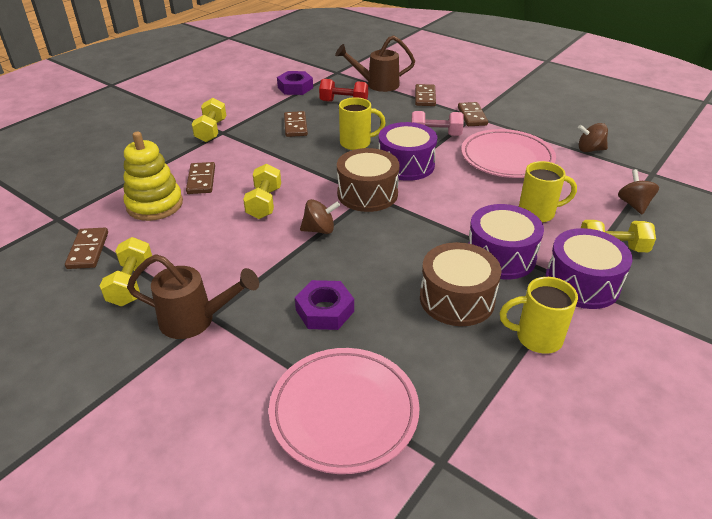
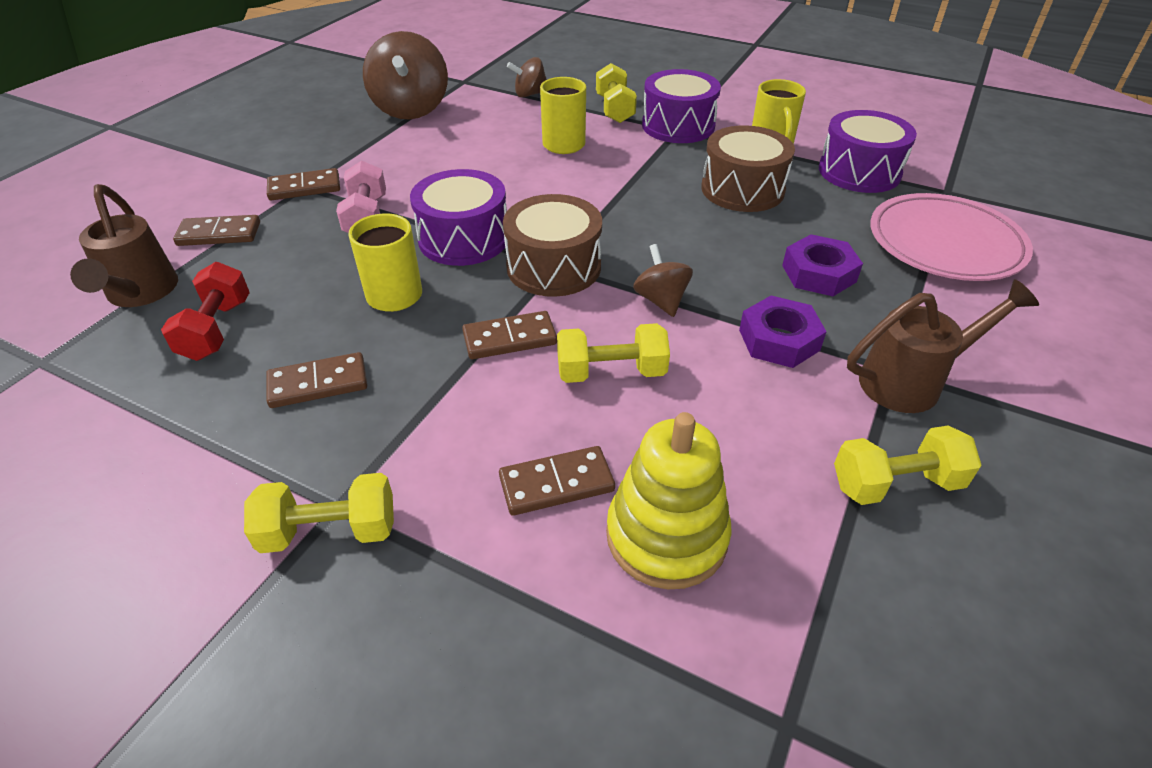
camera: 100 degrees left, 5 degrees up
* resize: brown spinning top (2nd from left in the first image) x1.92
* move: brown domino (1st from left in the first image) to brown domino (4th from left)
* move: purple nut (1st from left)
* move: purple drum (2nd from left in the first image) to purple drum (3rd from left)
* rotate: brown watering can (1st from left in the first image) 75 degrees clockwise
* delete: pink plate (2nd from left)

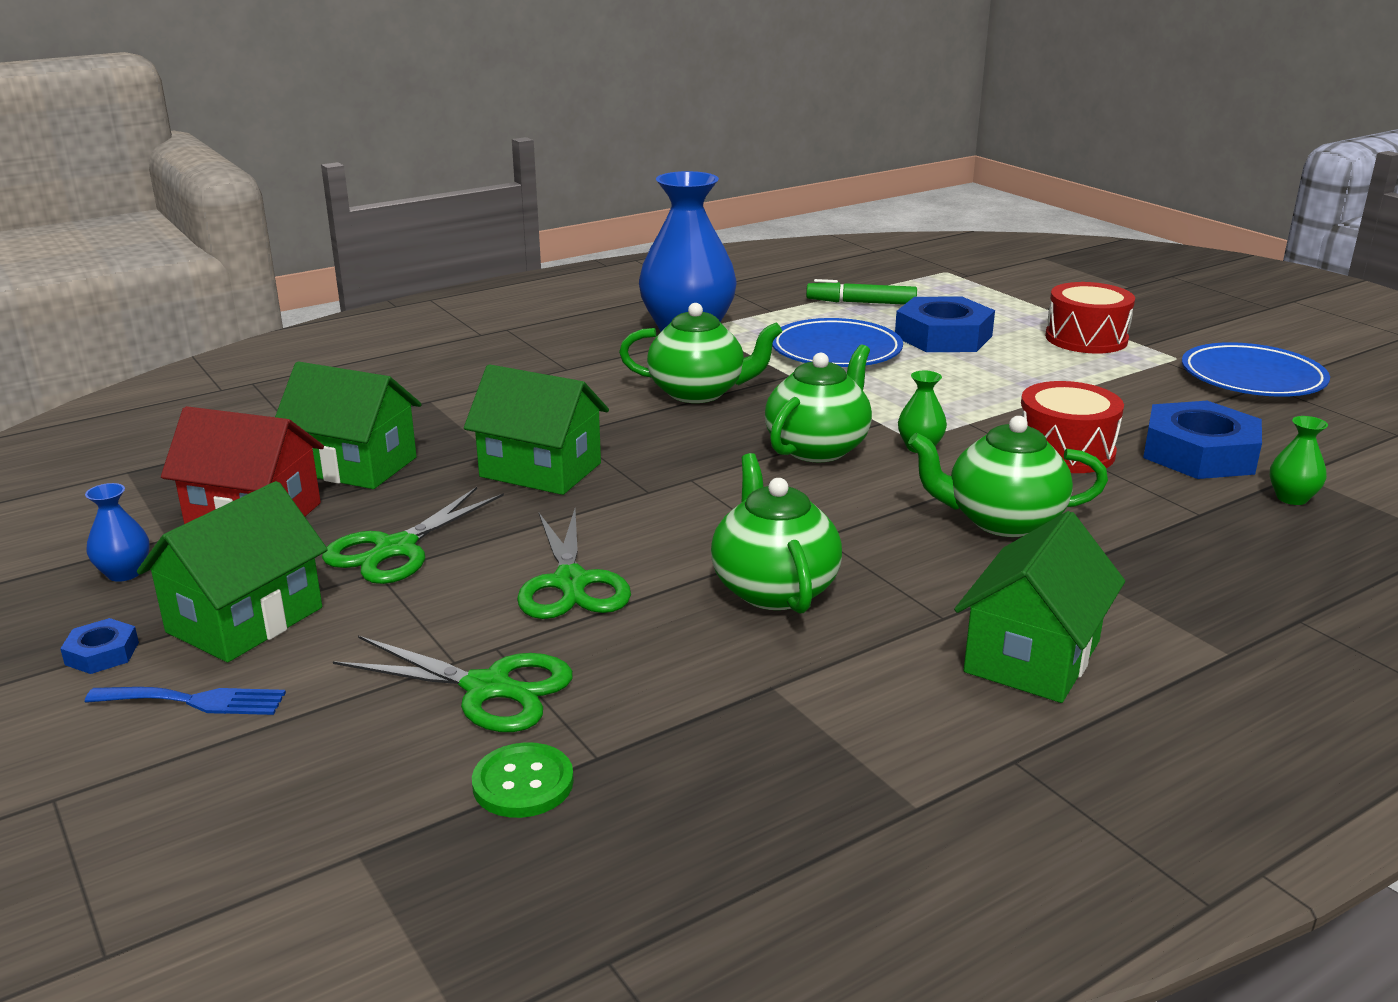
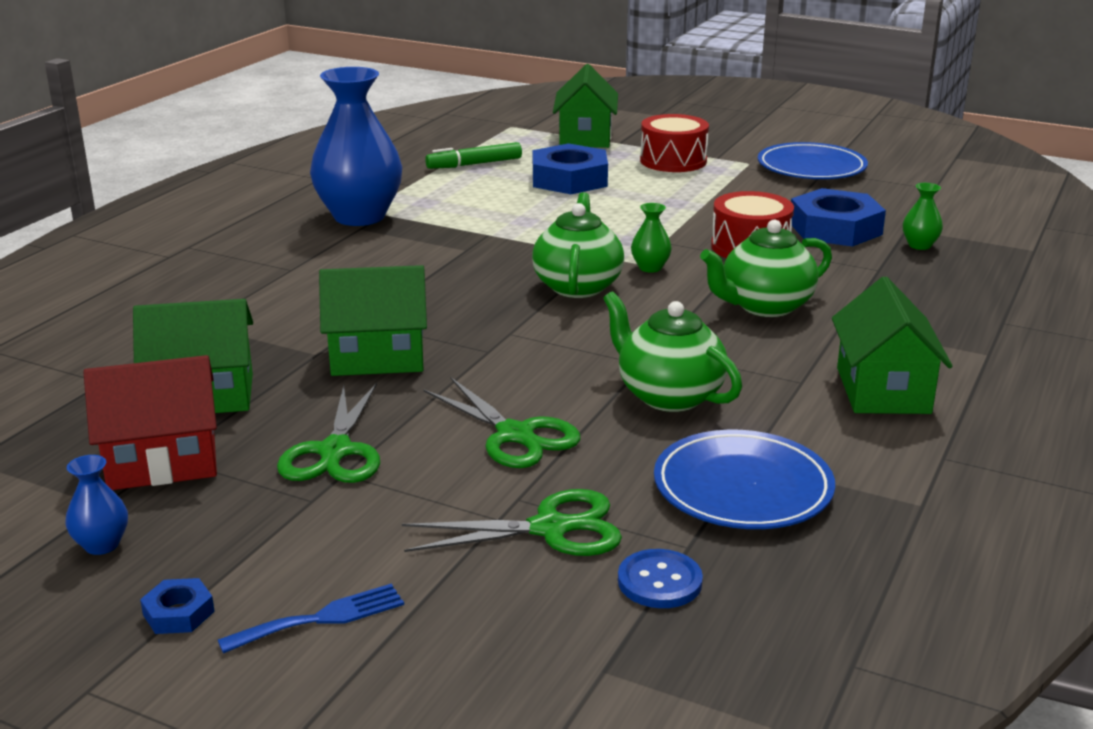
camera: 30 degrees left, 0 degrees up
* move: green house (1st from left in the first image) to green house (3rd from left)
* recolor: green button to blue button
* move: blue plate (1st from left)
* delete: green teapot (1st from left)

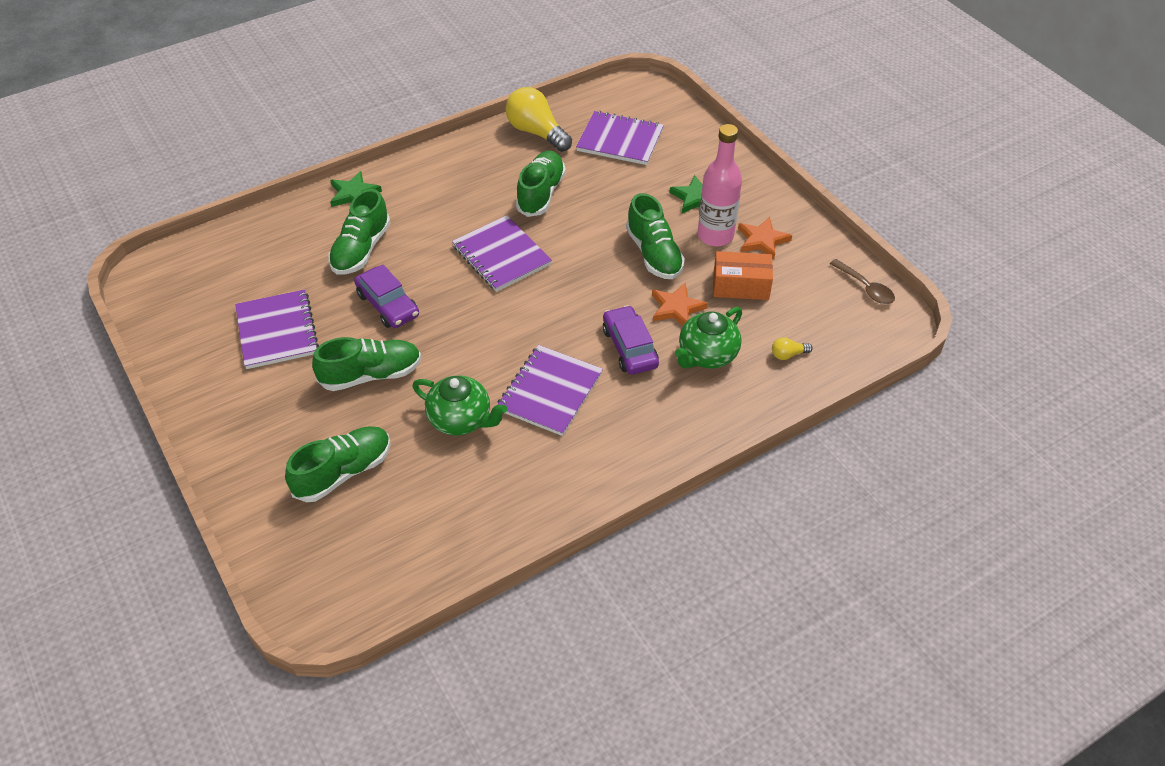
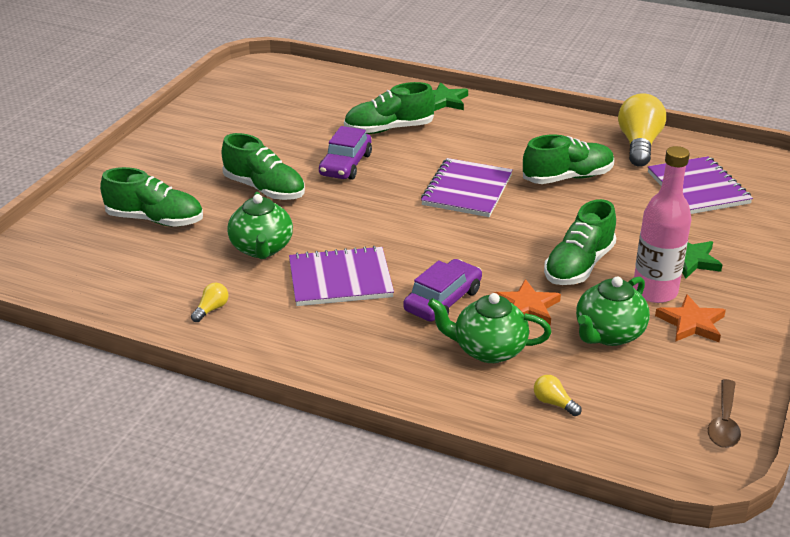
camera: 55 degrees right, 15 degrees down
* insert: yellow light bulb (1st from left)
* replace: orange box to green teapot (3rd from left)
* delete: purple notebook (1st from left)

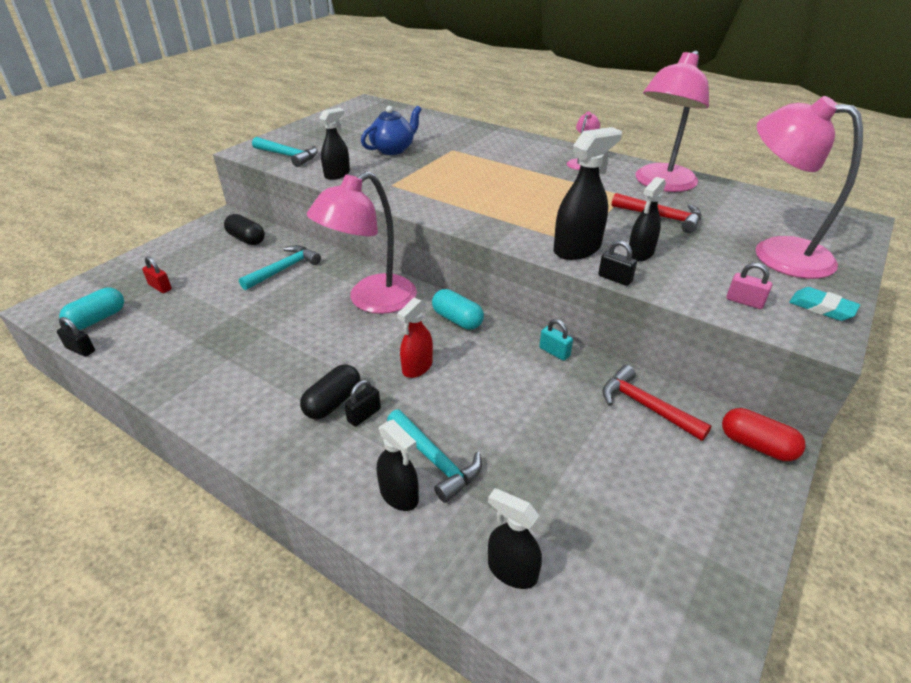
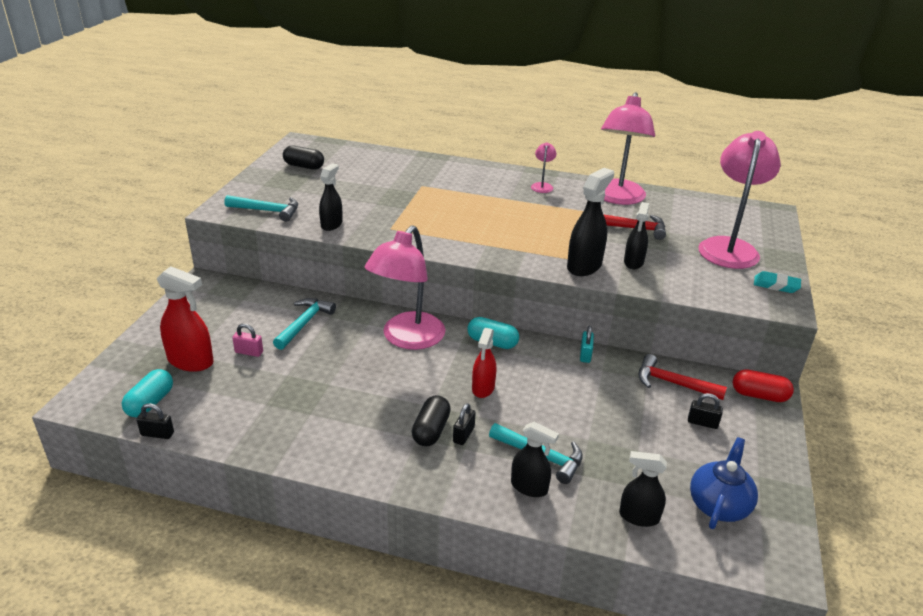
camera: 20 degrees left, 5 degrees down
* replace: red padlock to red spray bottle (1st from left)
* move: pink padlock
* move: black capsule (1st from left)
* rotate: turquoise padlock 75 degrees clockwise
* move: black padlock (3rd from left)
* move: blue teapot
* rotate: pink lamp (4th from left) 90 degrees clockwise

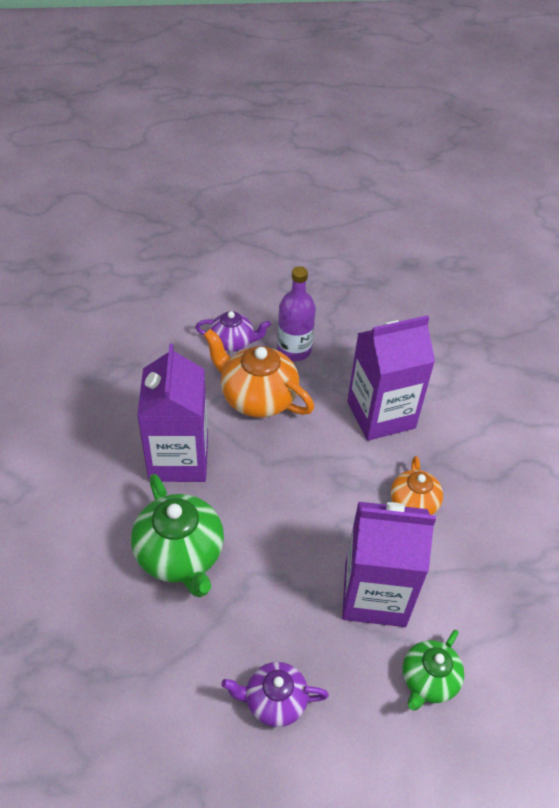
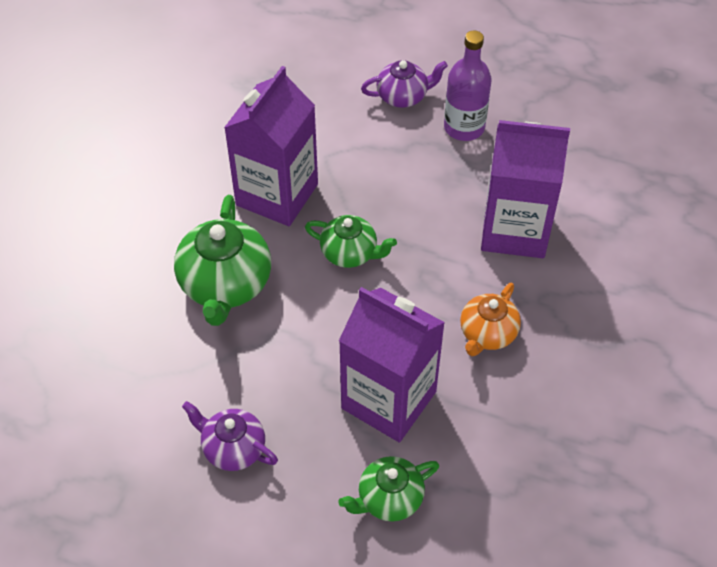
camera: 30 degrees right, 5 degrees up
* insert: green teapot (2nd from left)
* rotate: purple teapot (1st from left in the first image) 45 degrees counterclockwise
* delete: orange teapot (1st from left)

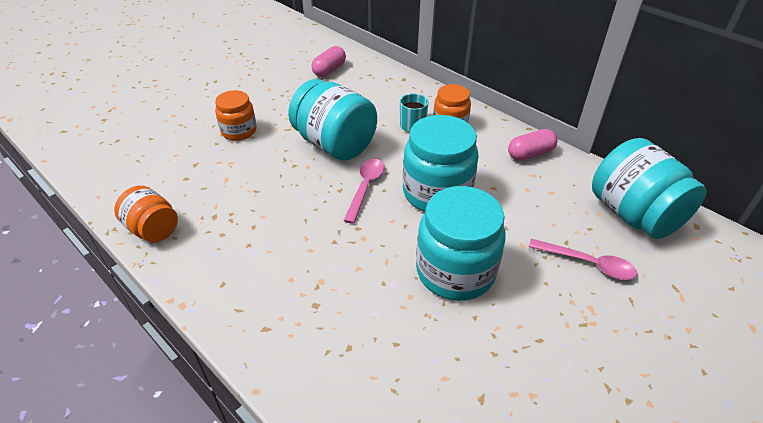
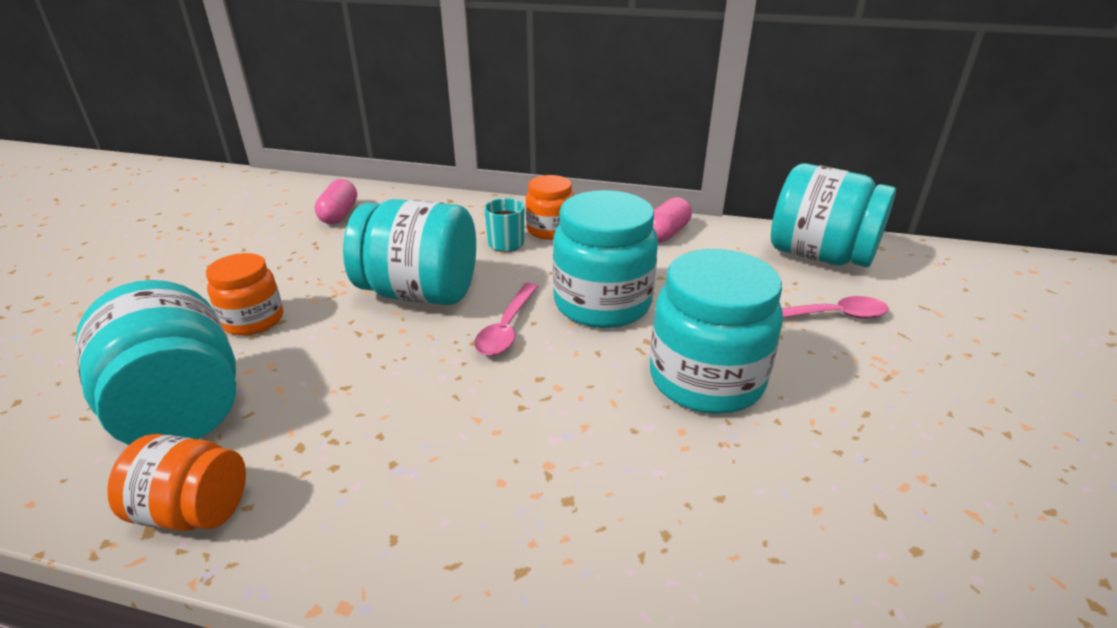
camera: 30 degrees left, 10 degrees down
* insert: turquoise jar (1st from left)
* rotate: pink spoon (1st from left) 150 degrees counterclockwise

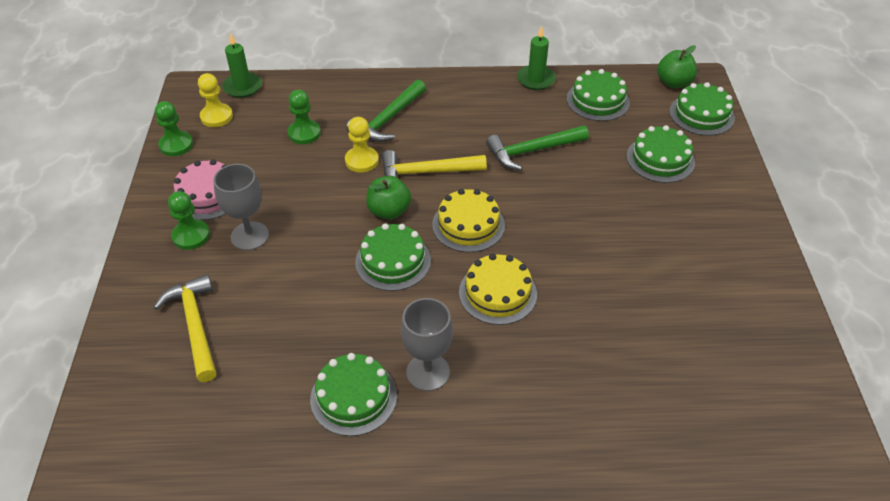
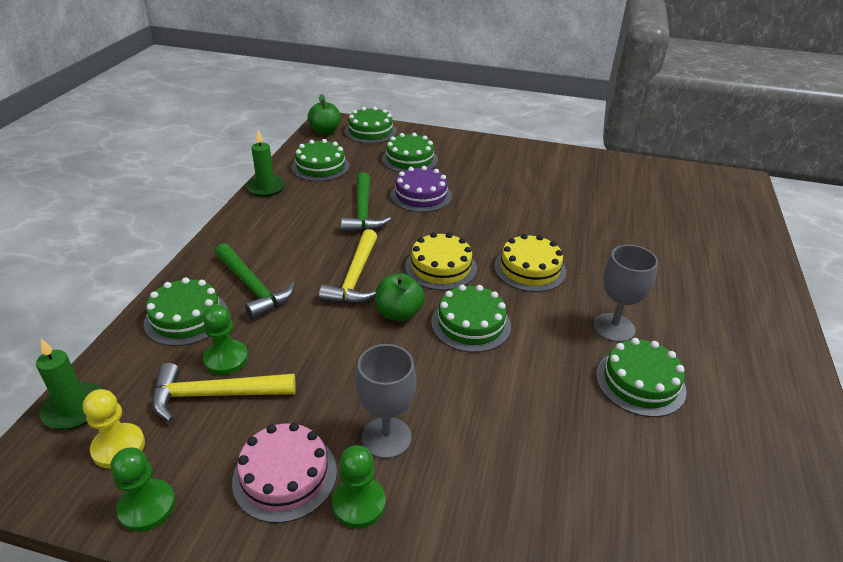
camera: 75 degrees left, 10 degrees down
* insert: green cake (1st from left)
* move: yellow hammer (1st from left)
* insert: purple cake
* delete: yellow pawn (2nd from left)

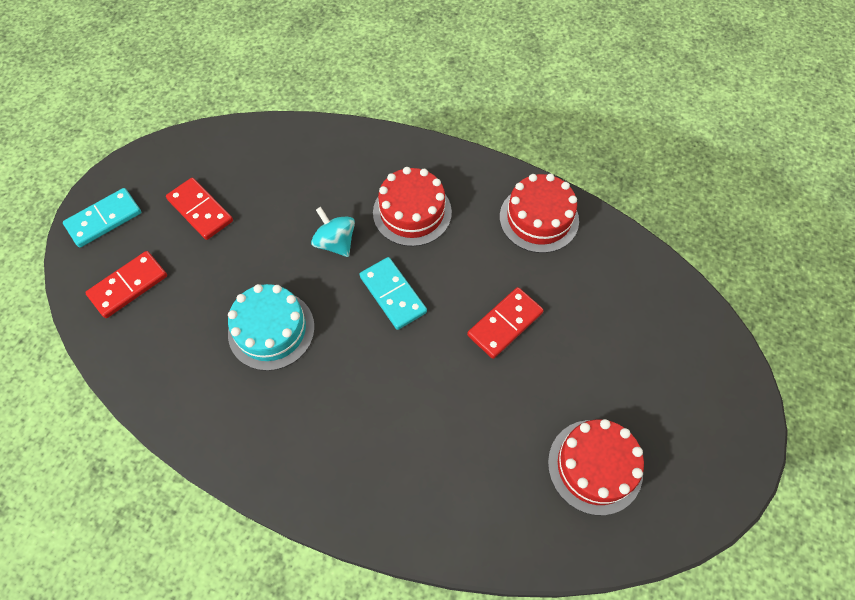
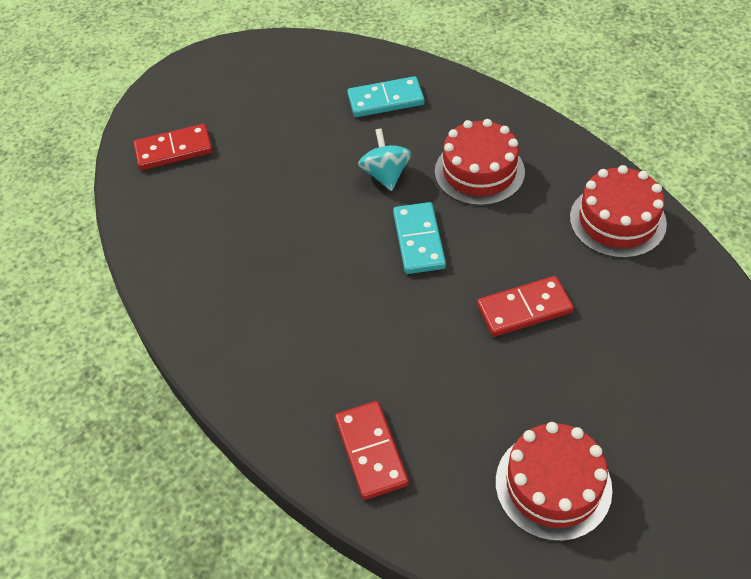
camera: 30 degrees right, 10 degrees down
* move: red domino (2nd from left)
* move: turquoise domino (1st from left)
* delete: turquoise cake

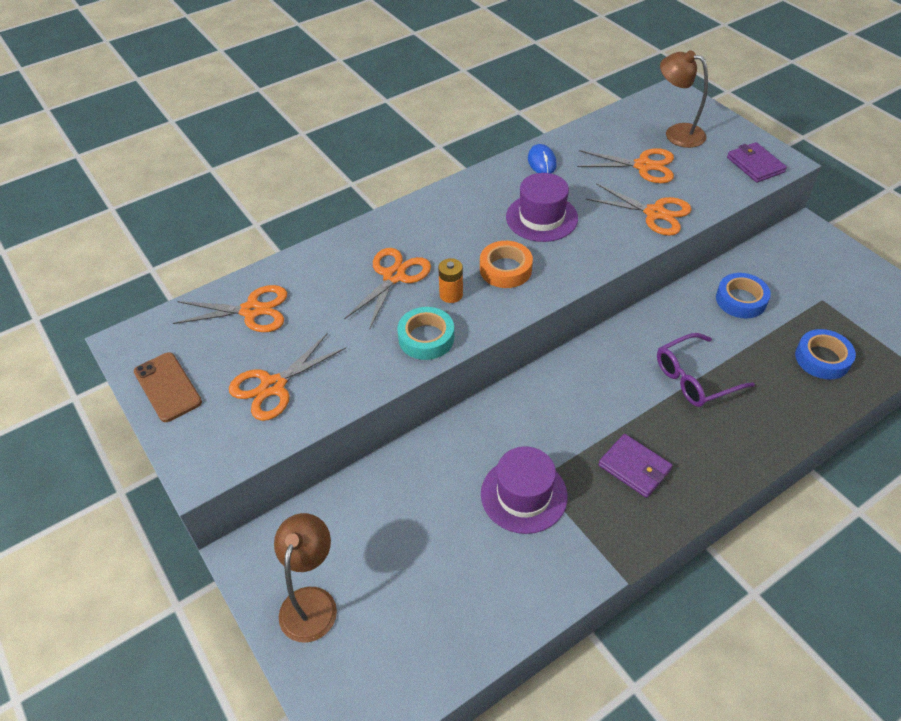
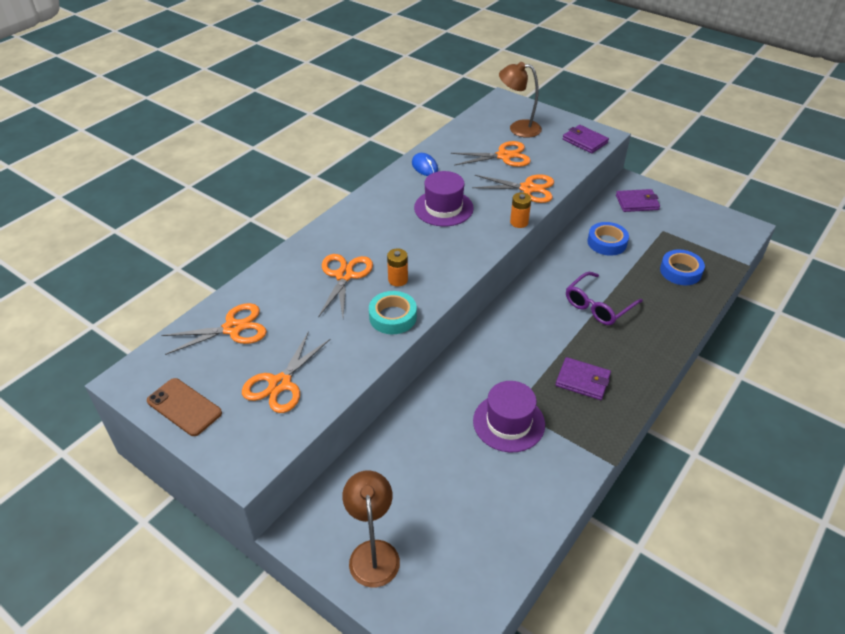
camera: 20 degrees left, 5 degrees down
* insert: orange battery (2nd from left)
* insert: purple wallet (3rd from left)
* delete: orange tape

